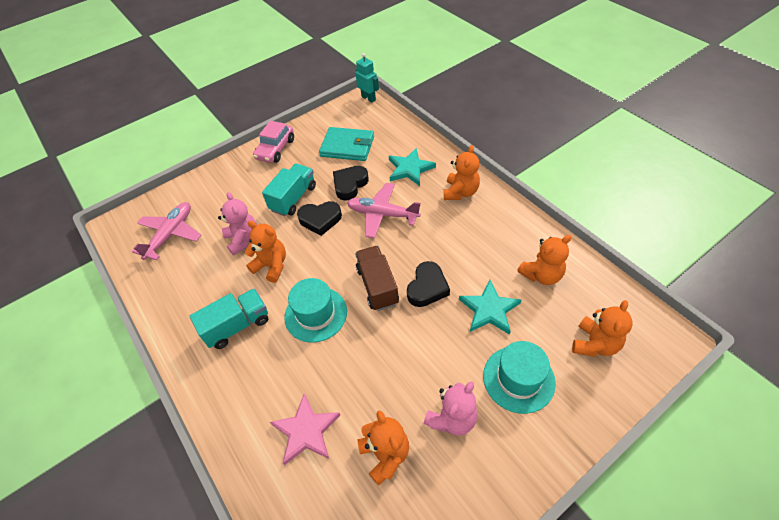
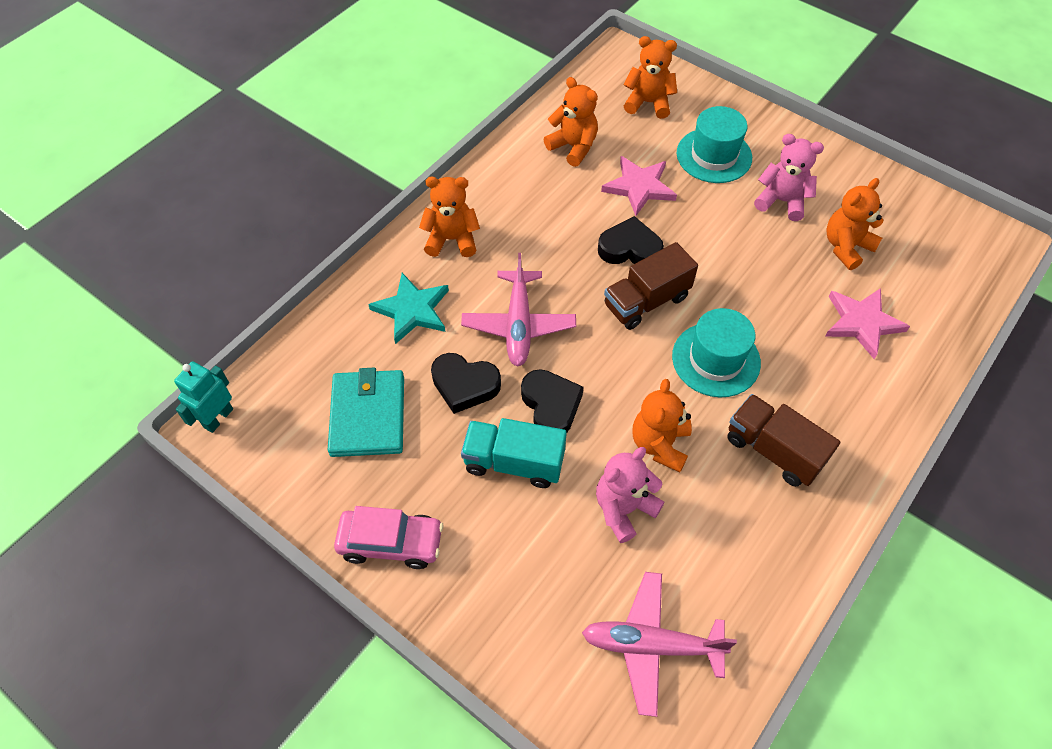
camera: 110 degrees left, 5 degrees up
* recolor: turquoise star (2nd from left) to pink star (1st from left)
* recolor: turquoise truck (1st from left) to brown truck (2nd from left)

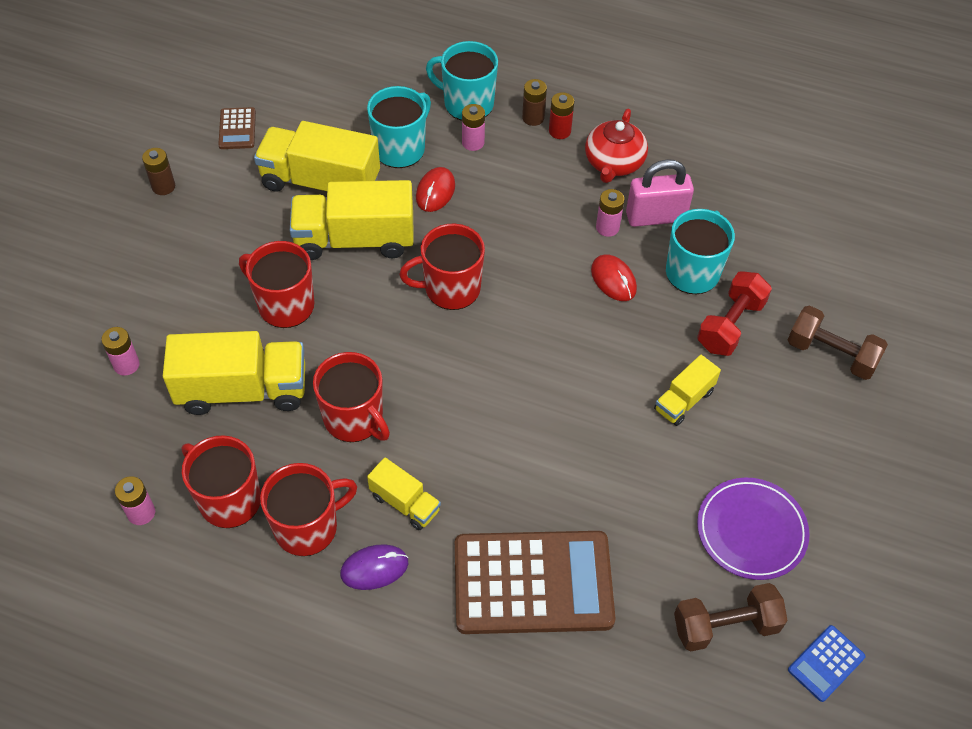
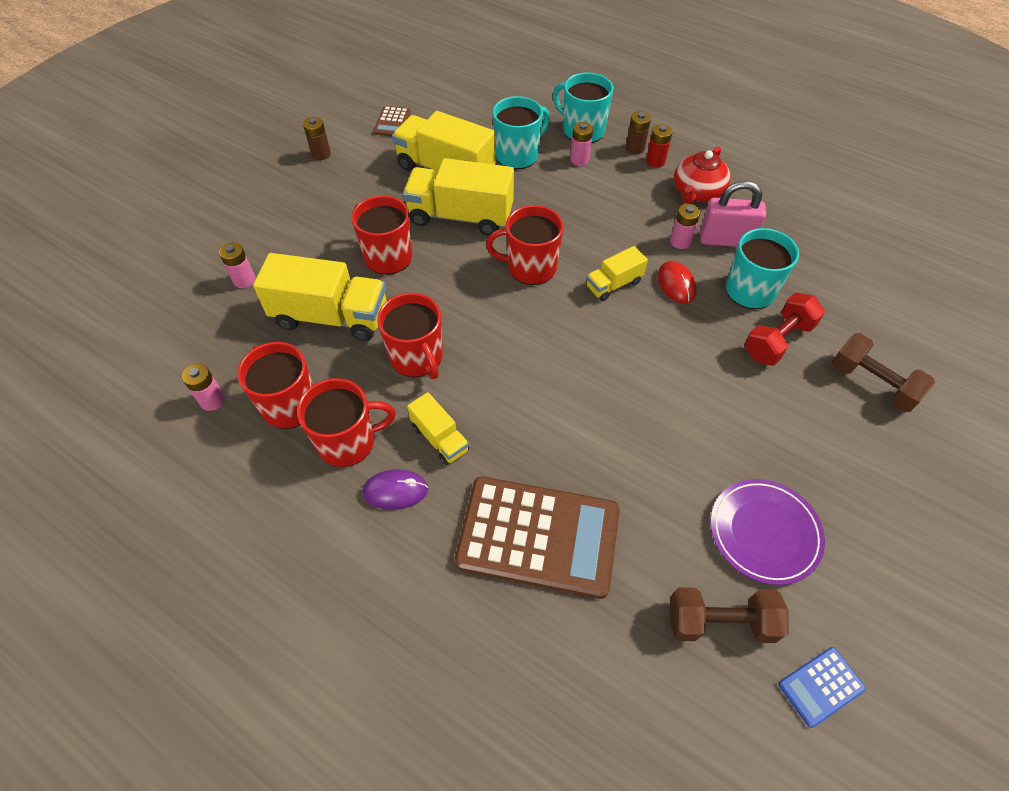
camera: 15 degrees right, 0 degrees up
* move: yellow truck (5th from left)
* delete: red mouse (1st from left)

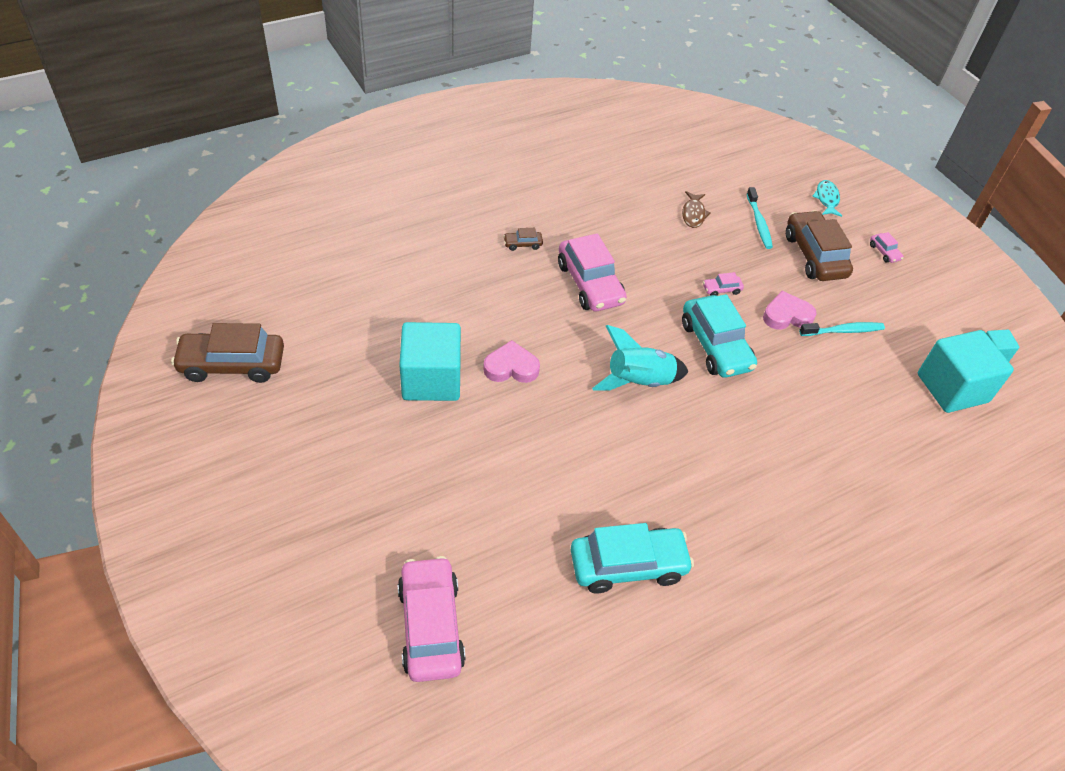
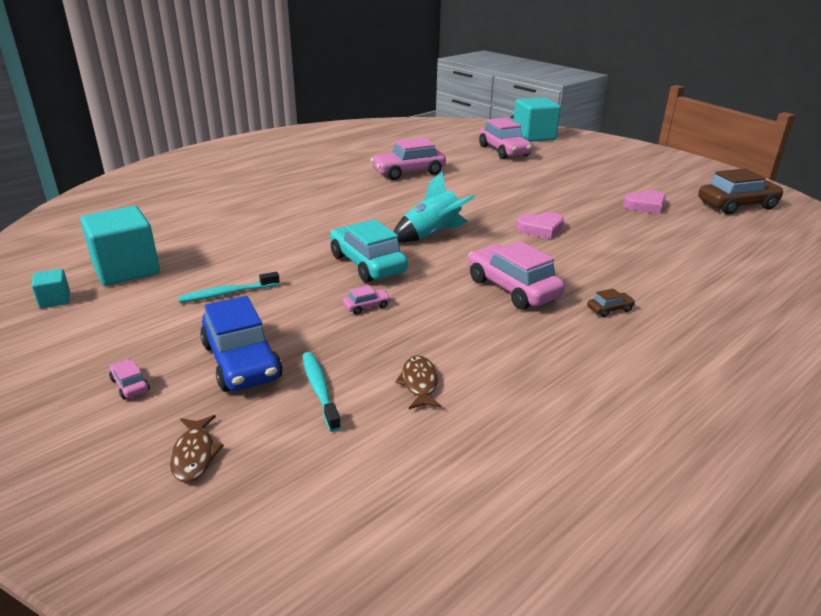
camera: 170 degrees right, 20 degrees down
* recolor: turquoise fish to brown fish (1st from left)
* recolor: brown car (3rd from left) to blue car
* recolor: turquoise car (1st from left) to pink car (3rd from left)
* move: turquoise cube (1st from left in the first image) to turquoise cube (3rd from left)
* move: pink heart (2nd from left)

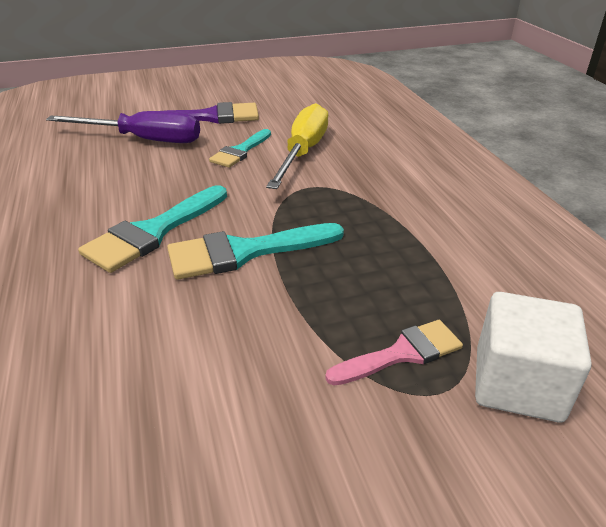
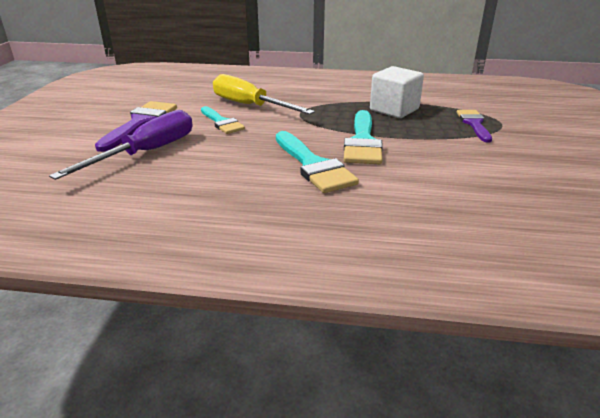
camera: 65 degrees left, 5 degrees down
* move: white cube
* recolor: pink brush to purple brush (2nd from left)

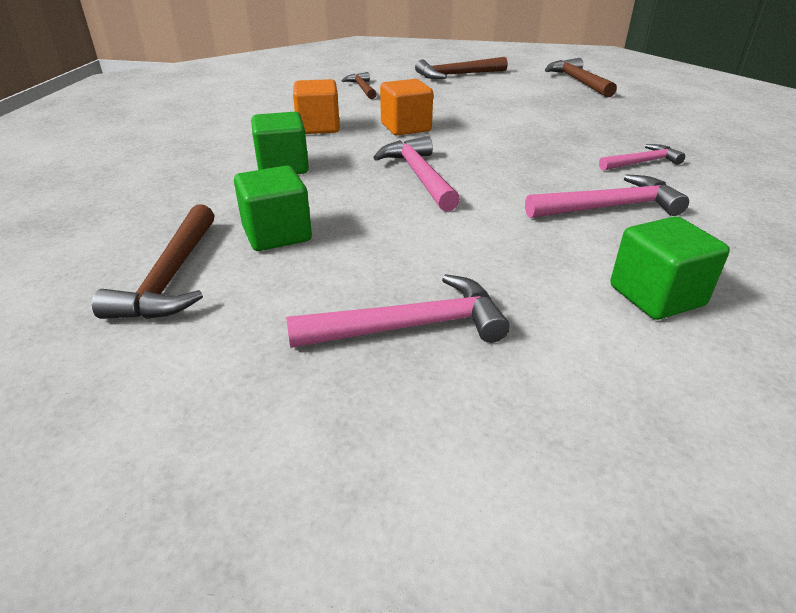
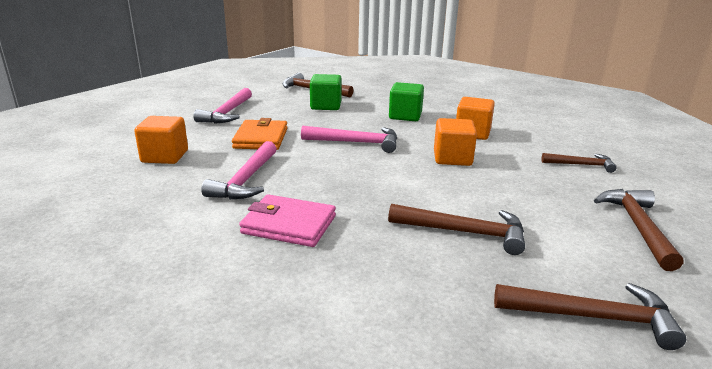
camera: 115 degrees right, 10 degrees down
* recolor: green cube (3rd from left) to orange cube (1st from left)
* insert: orange wallet
* replace: pink hammer (4th from left) to pink wallet
* insert: brown hammer (2nd from left)

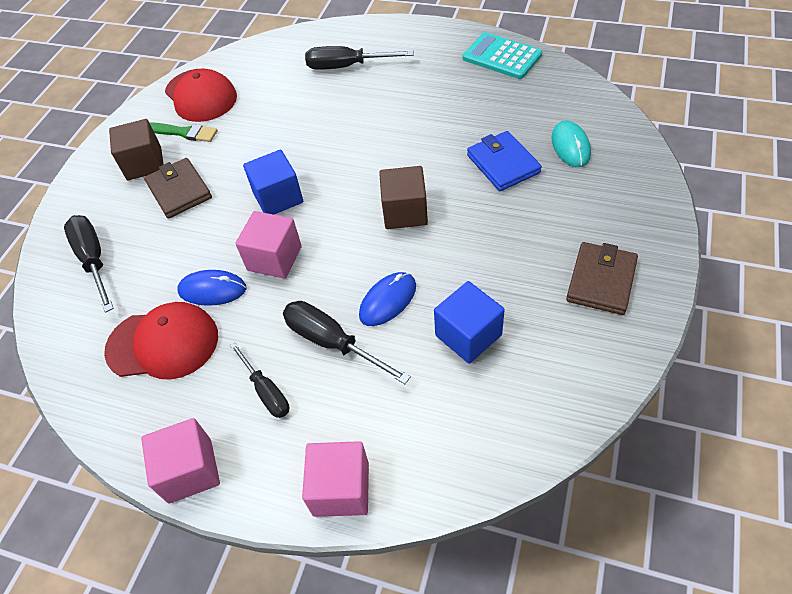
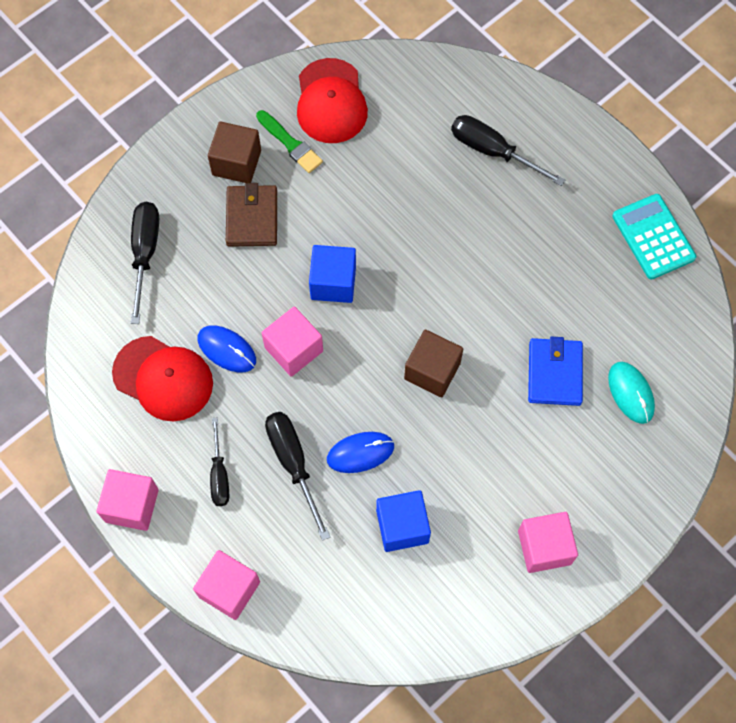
camera: 25 degrees right, 15 degrees up
* replace: brown wallet (2nd from left) to pink cube (4th from left)
* rotate: turquoise mouse 45 degrees counterclockwise

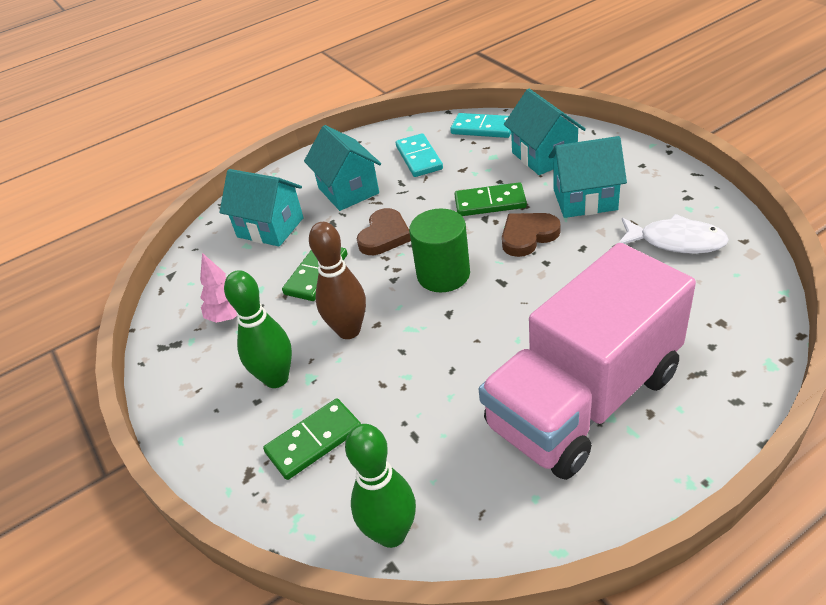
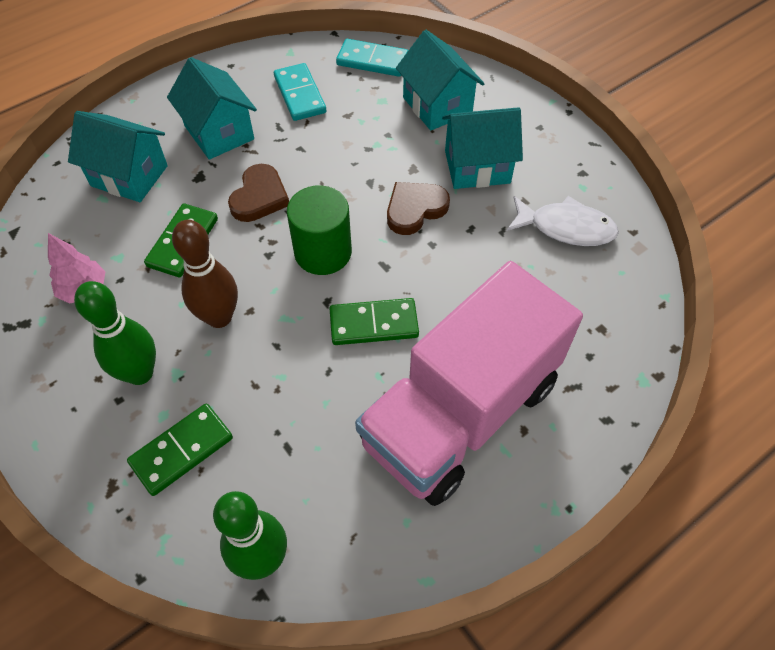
camera: 10 degrees left, 15 degrees up
* move: green domino (3rd from left)

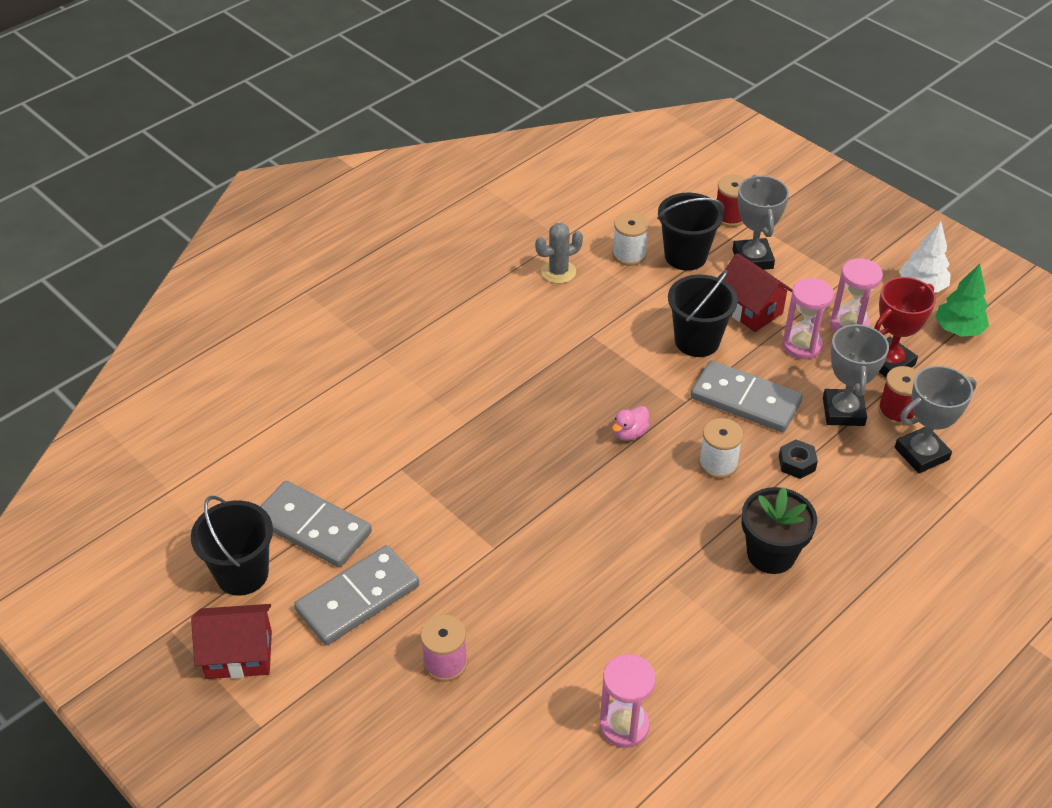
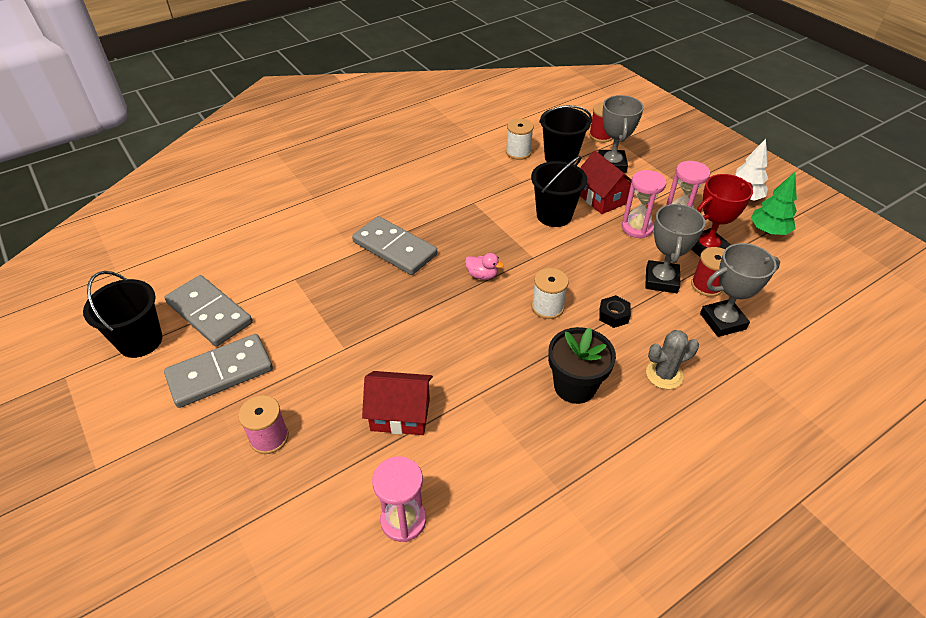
camera: 10 degrees right, 0 degrees up
* move: grey domino (3rd from left)
* move: red house (1st from left)
* rotate: pink duck 120 degrees counterclockwise
* move: grey cactus

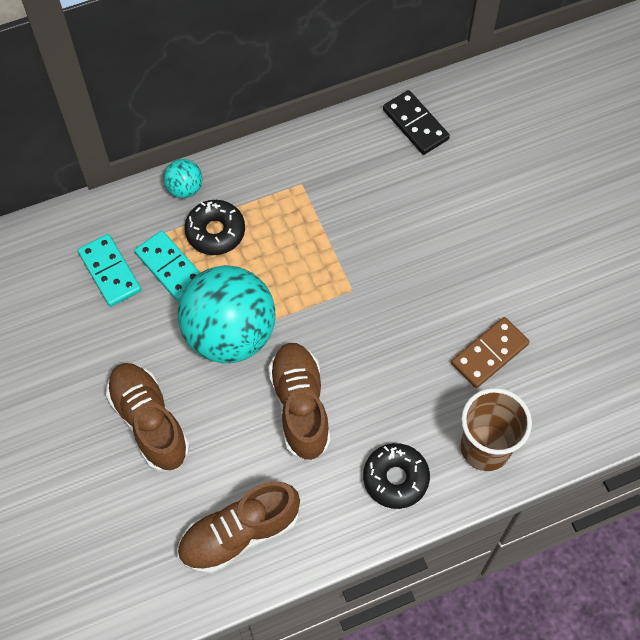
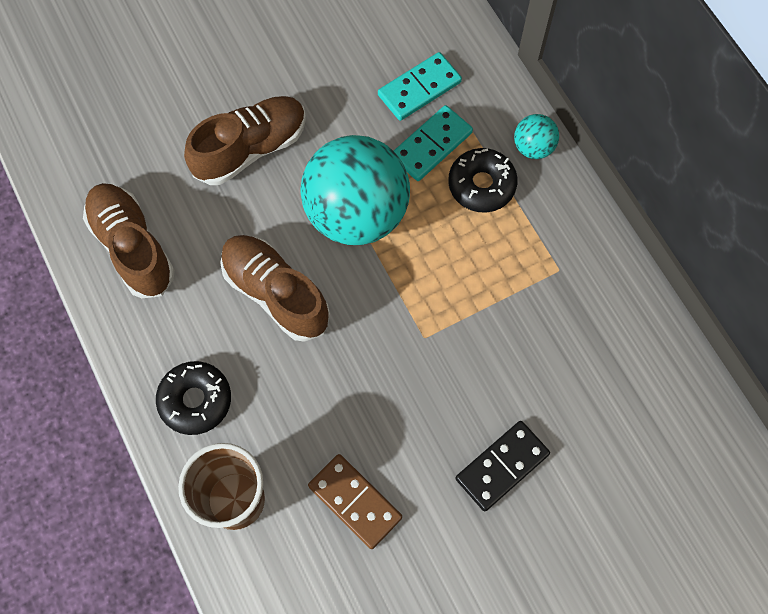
camera: 85 degrees right, 5 degrees up
* rotate: brown shoe (3rd from left) 120 degrees counterclockwise
* move: black domino

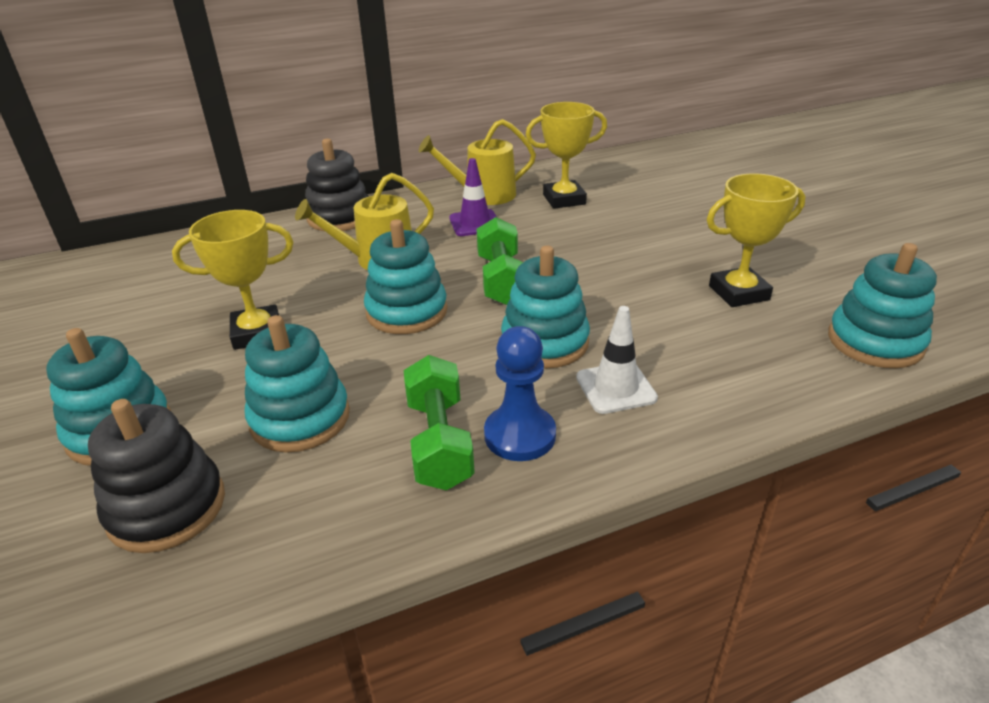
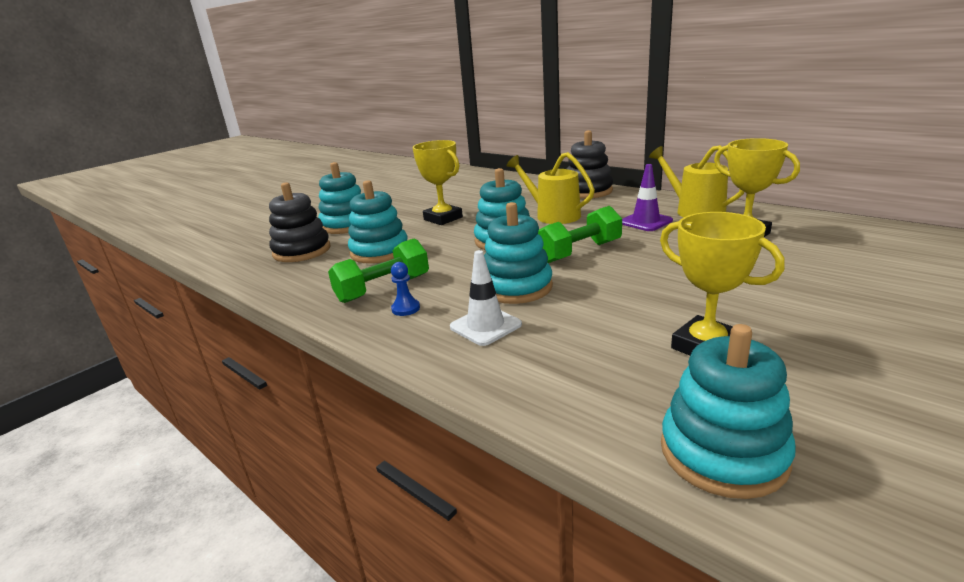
camera: 65 degrees right, 10 degrees down
* resize: blue pawn x0.55

